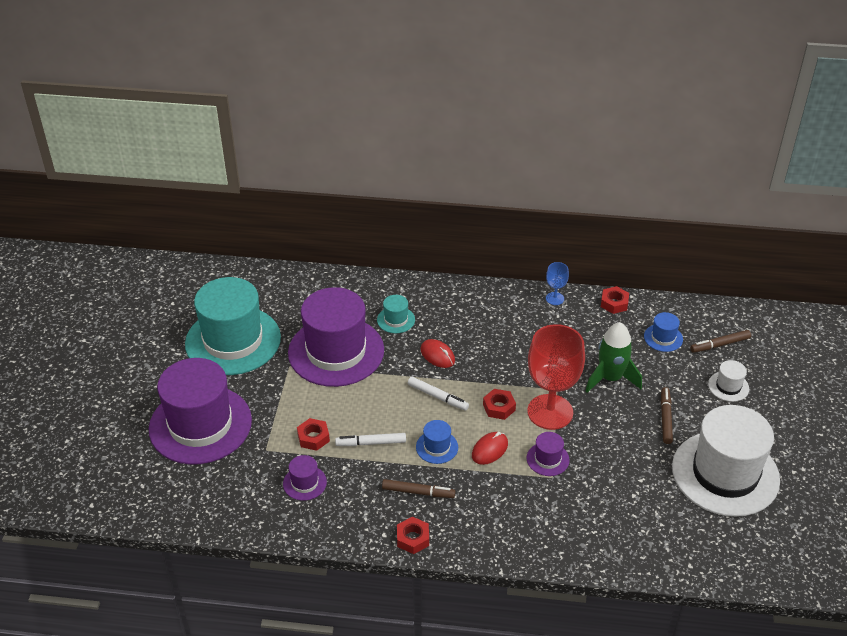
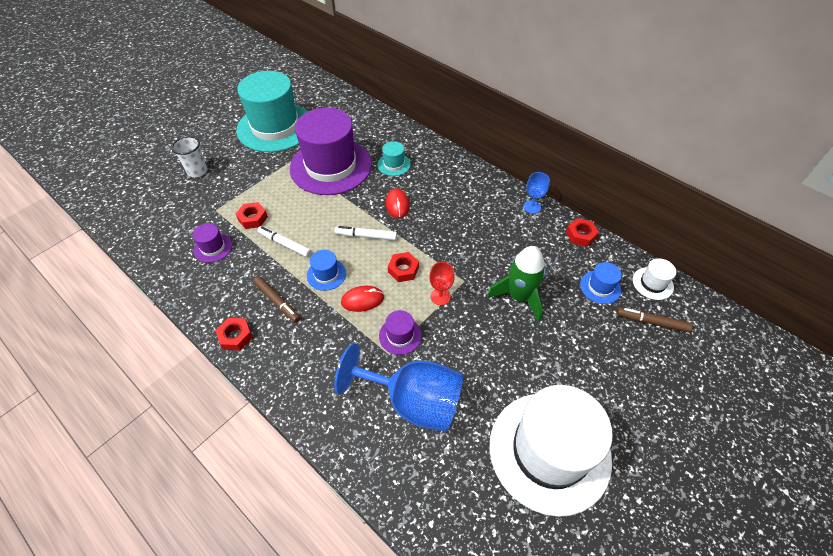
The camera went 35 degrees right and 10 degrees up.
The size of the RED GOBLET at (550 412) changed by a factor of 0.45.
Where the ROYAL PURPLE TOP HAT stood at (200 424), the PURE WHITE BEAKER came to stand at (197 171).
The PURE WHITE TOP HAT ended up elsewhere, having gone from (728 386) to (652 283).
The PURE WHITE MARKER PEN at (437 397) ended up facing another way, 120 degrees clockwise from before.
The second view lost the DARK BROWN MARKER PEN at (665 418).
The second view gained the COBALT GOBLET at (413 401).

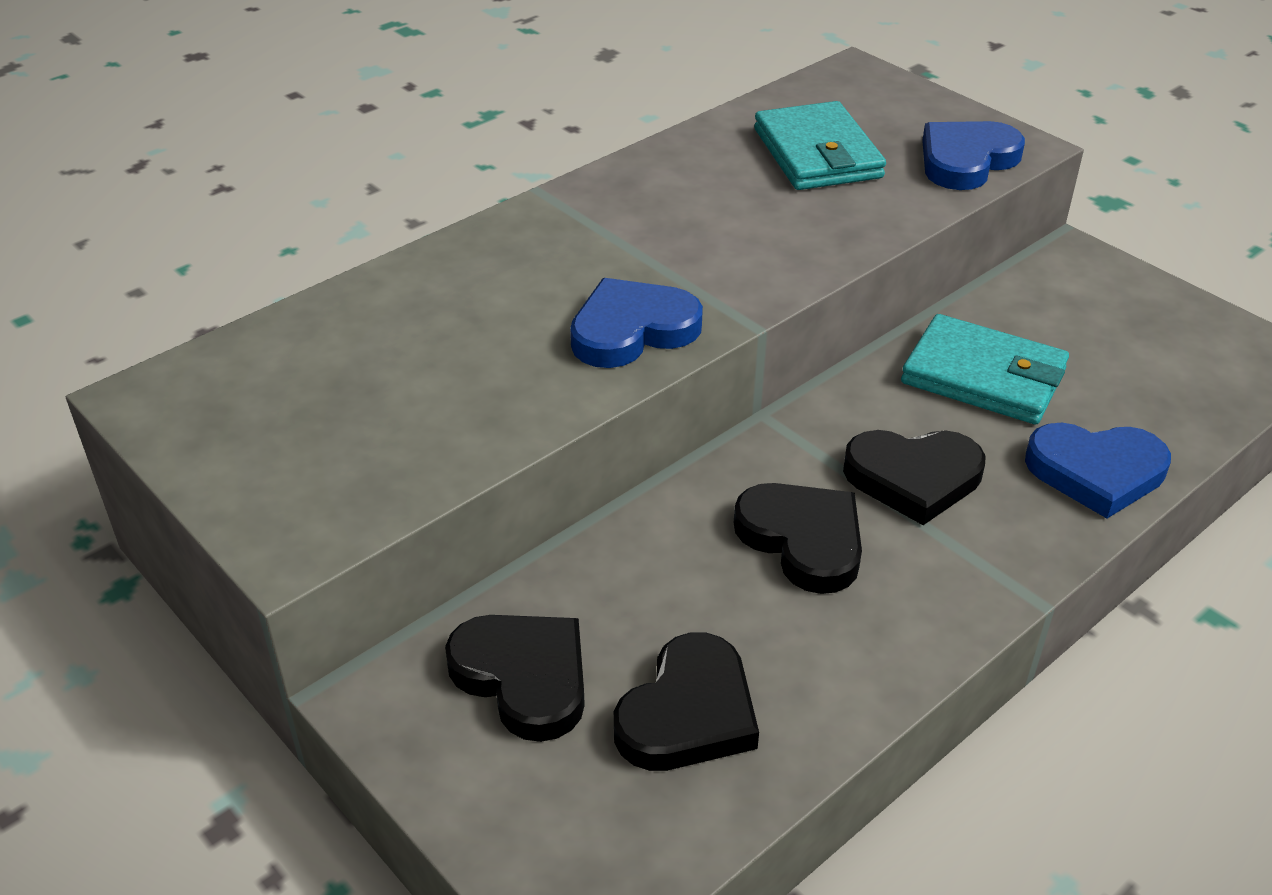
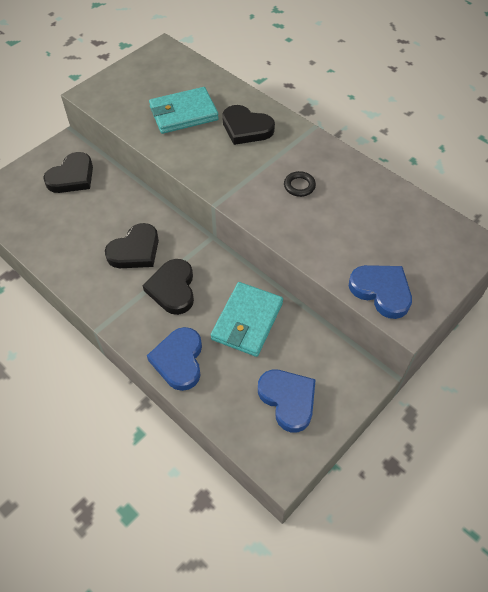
The camera went 85 degrees right and 15 degrees up.
The AQUA WALLET ended up elsewhere, having gone from (817 154) to (183 113).
The COBALT HEART SHAPE ended up elsewhere, having gone from (632 330) to (288 400).
The BLACK HEART SHAPE ended up elsewhere, having gone from (688 713) to (246 128).
The second view gained the BLACK TORUS at (299 186).

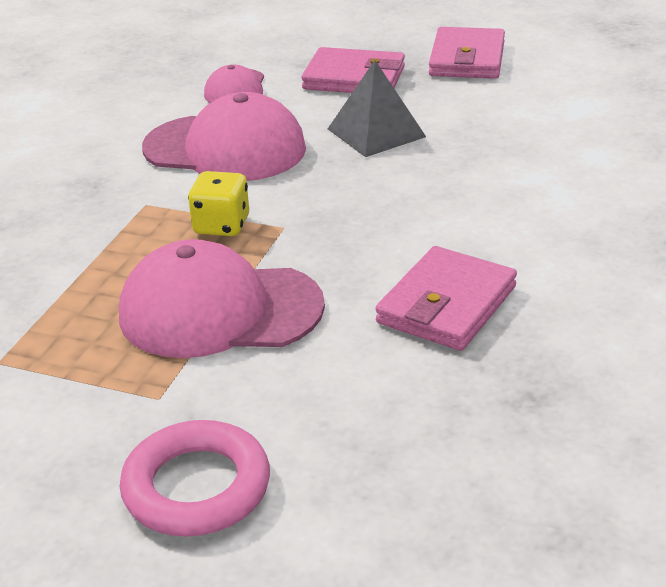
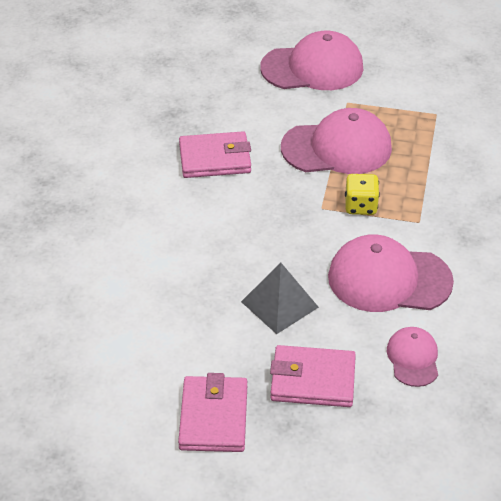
The camera went 170 degrees right and 10 degrees up.
The ROSE-PINK WALLET at (447 305) ended up facing another way, 60 degrees clockwise from before.
Where the ROSE-PINK TORUS stood at (197 487), the ROSE-PINK PEAKED CAP came to stand at (312 68).

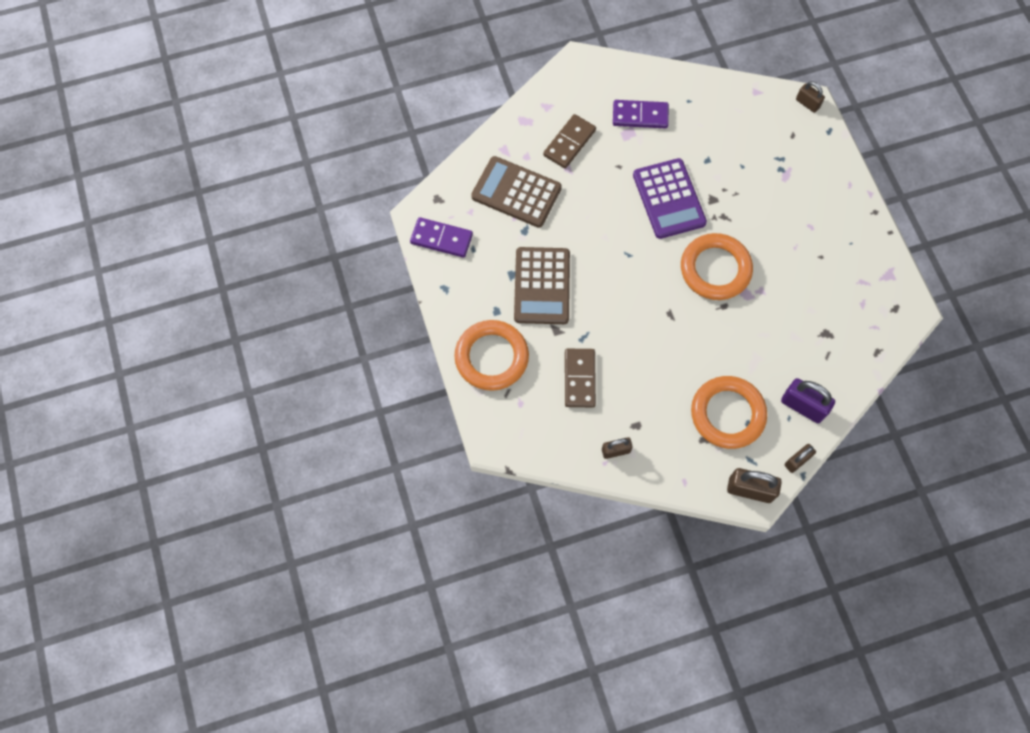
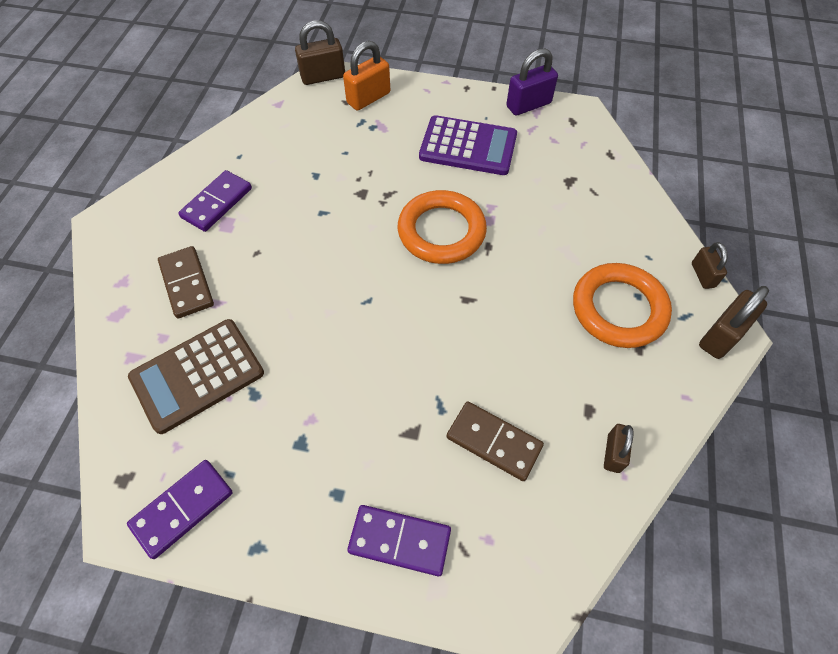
The camera went 60 degrees left and 10 degrees down.
The size of the DARK BROWN LOCK at (807 103) changed by a factor of 1.62.
The ROYAL PURPLE POCKET CALCULATOR ended up elsewhere, having gone from (669 199) to (468 146).
The second view lost the DARK BROWN POCKET CALCULATOR at (542 286).
Where the ORANGE TORUS stood at (491 357), the ROYAL PURPLE DOMINO PIECE came to stand at (399 541).
The ROYAL PURPLE LOCK ended up elsewhere, having gone from (803 406) to (528 105).
The second view gained the ORANGE LOCK at (368 98).

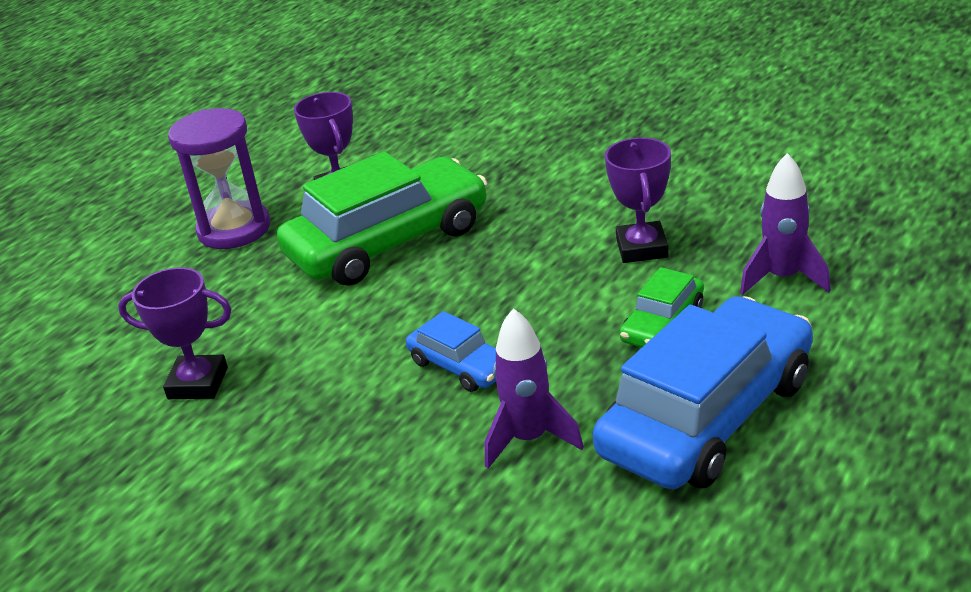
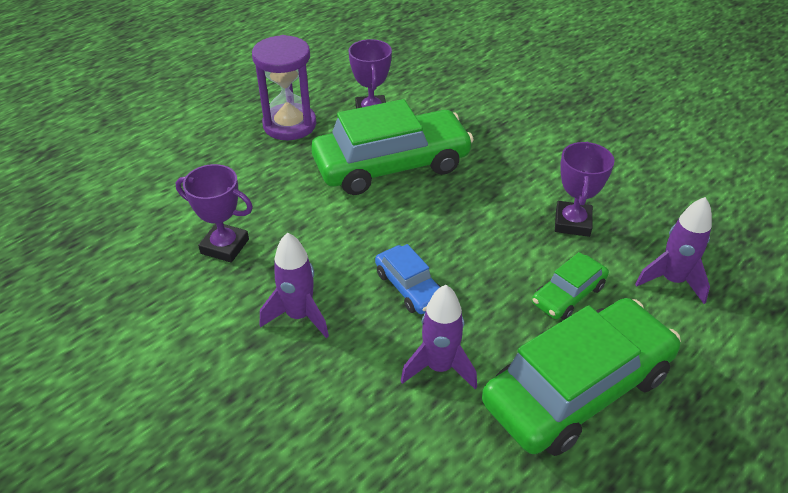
The camera went 10 degrees right and 10 degrees up.
What was the COBALT AUTOMOBILE at (707 416) turned into the LEAF-GREEN AUTOMOBILE at (577 389).
The second view gained the ROYAL PURPLE ROCKET at (299 316).

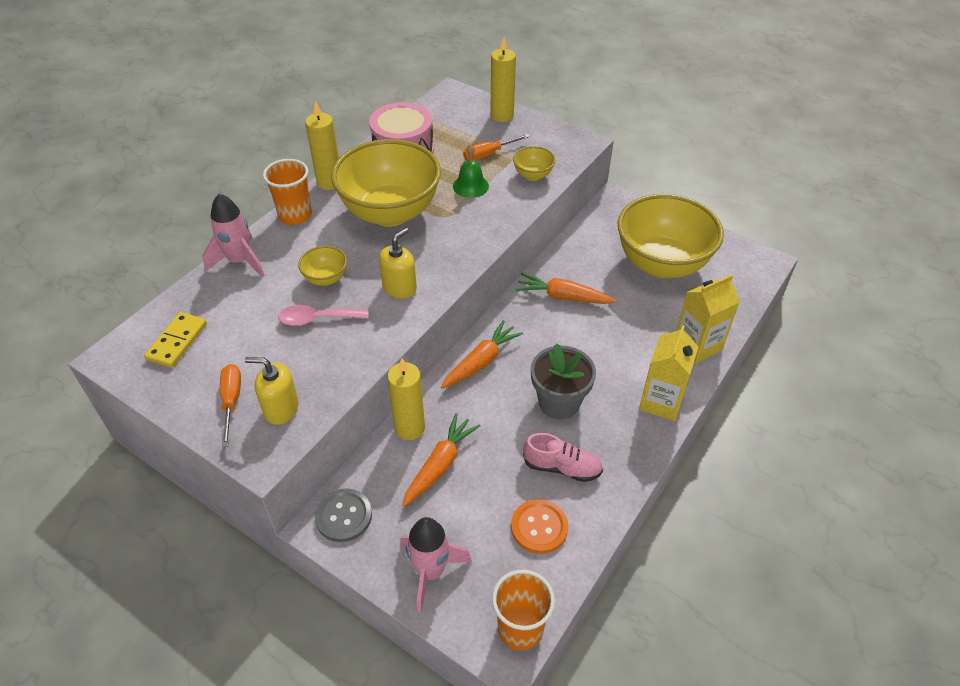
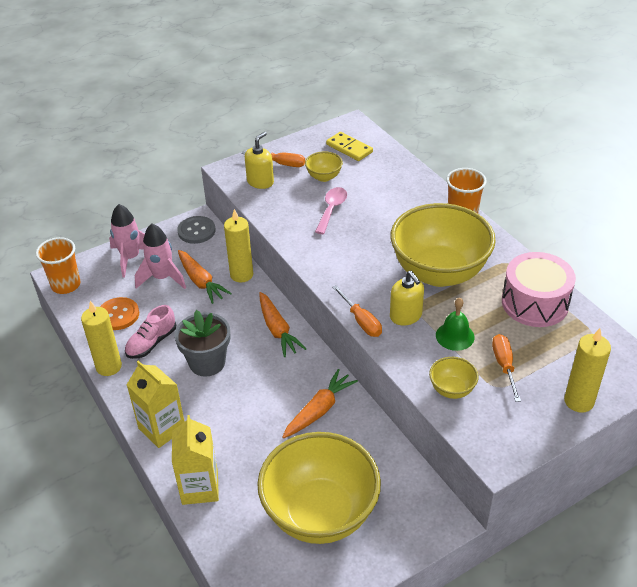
The camera went 115 degrees right and 5 degrees down.
The YELLOW WAX CANDLE ended up elsewhere, having gone from (329 182) to (109 366).
The ROSE-PINK ROCKET ended up elsewhere, having gone from (240 261) to (162 278).
The YELLOW SOAP DISPENSER ended up elsewhere, having gone from (399 288) to (406 316).
The YELLOW BOWL ended up elsewhere, having gone from (326 278) to (324 177).
The second view gained the ORANGE SCREWDRIVER at (361 321).

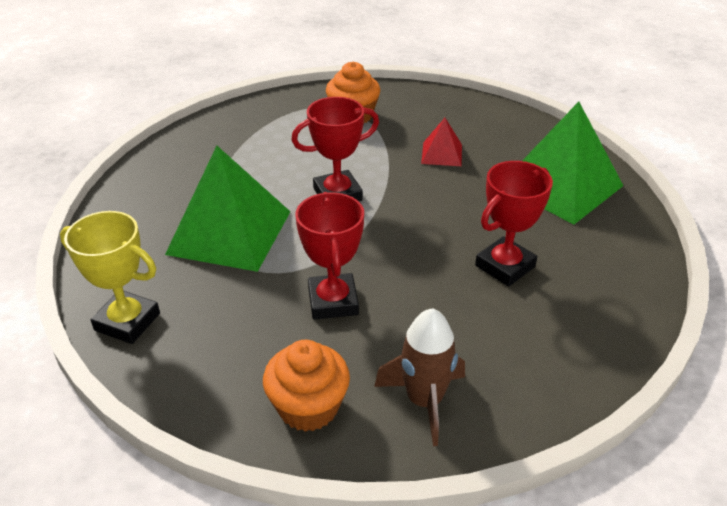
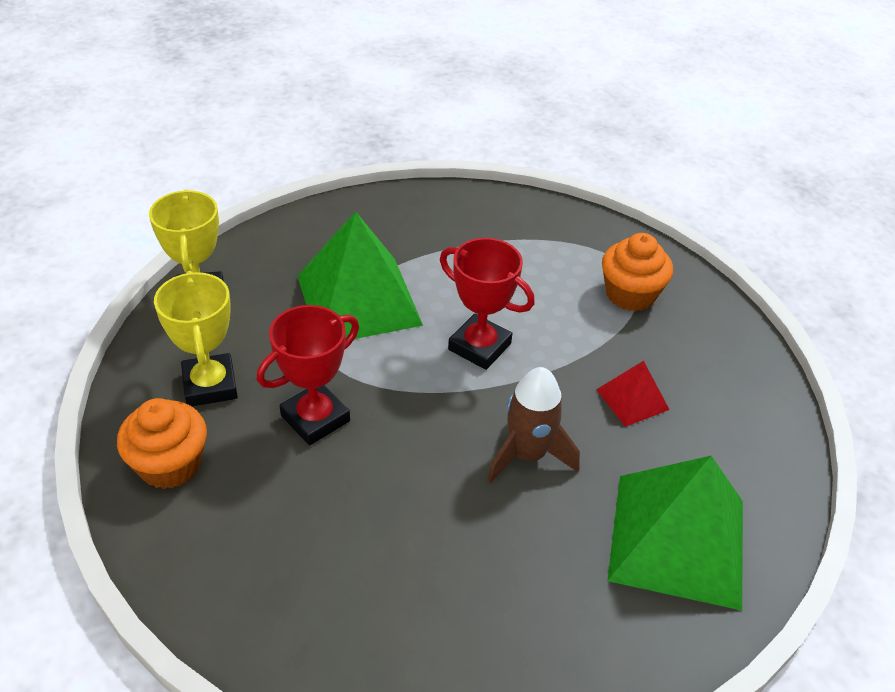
The camera went 55 degrees right and 5 degrees up.
The second view lost the RED AWARD CUP at (505 266).
The DARK BROWN ROCKET ended up elsewhere, having gone from (424 401) to (527 455).
The second view gained the YELLOW AWARD CUP at (210 385).

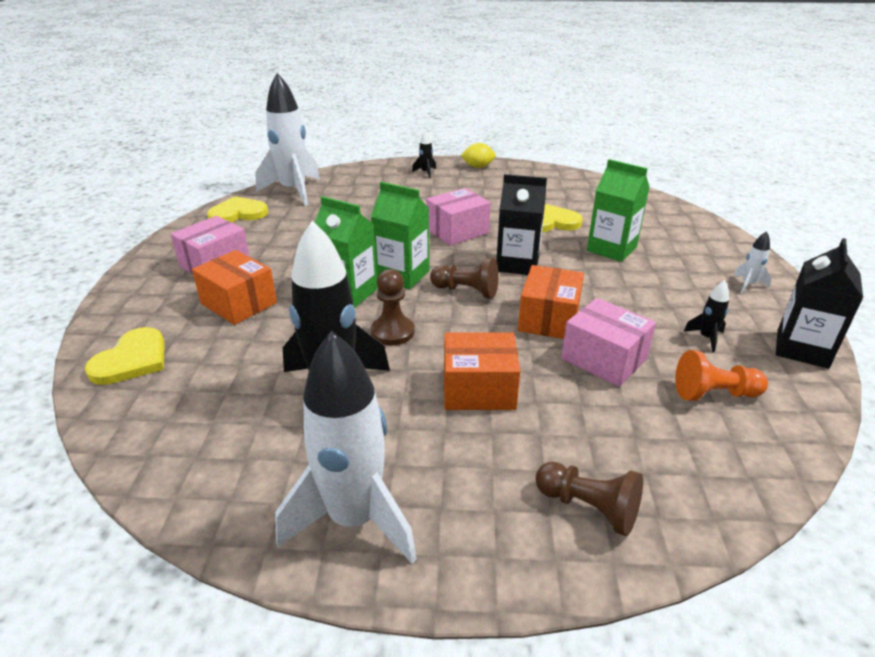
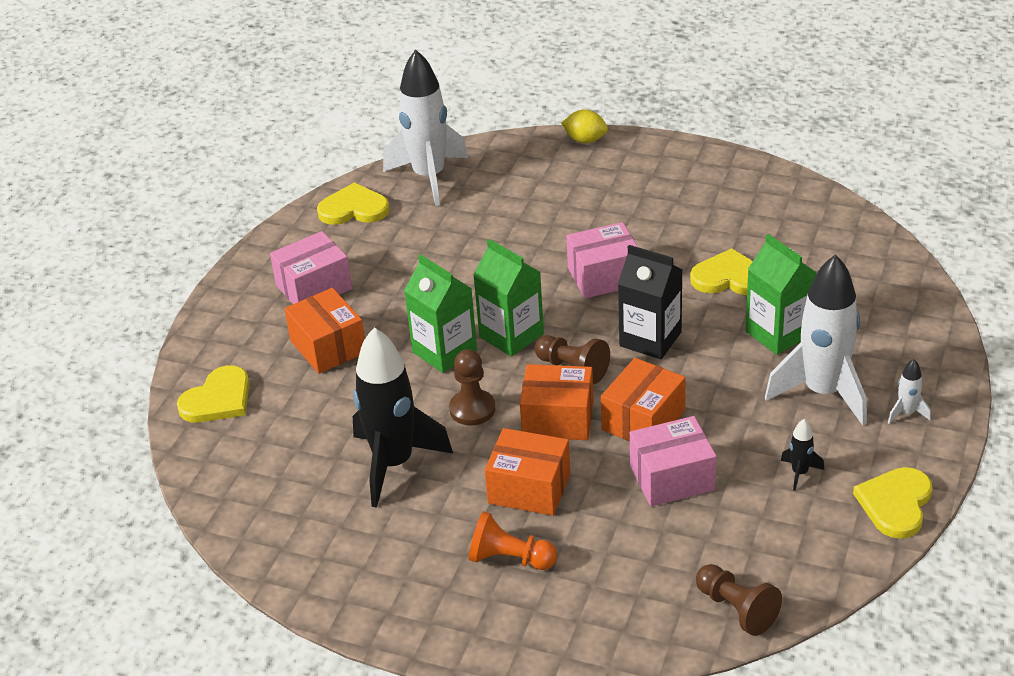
The camera went 20 degrees right and 5 degrees up.
The second view lost the BLACK ROCKET at (426 173).
The YELLOW CITRUS FRUIT ended up elsewhere, having gone from (478 167) to (585 140).
Where the BLACK CARTON stood at (802 349), the YELLOW HEART SHAPE came to stand at (895 504).
The ROSE-PINK PACKAGE at (603 359) ended up facing another way, 75 degrees counterclockwise from before.
The PURE WHITE ROCKET ended up elsewhere, having gone from (354 519) to (823 393).
The ORANGE GAME PAWN ended up elsewhere, having gone from (714 394) to (510 559).
The DARK BROWN GAME PAWN ended up elsewhere, having gone from (589 507) to (736 609).
The second view gained the ORANGE PACKAGE at (558 419).

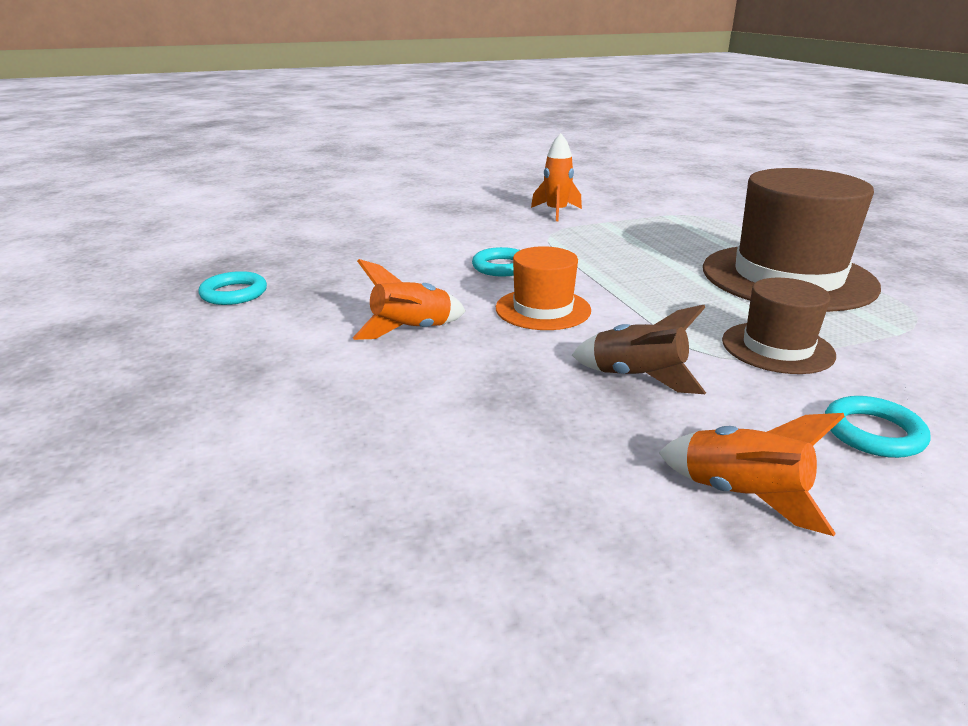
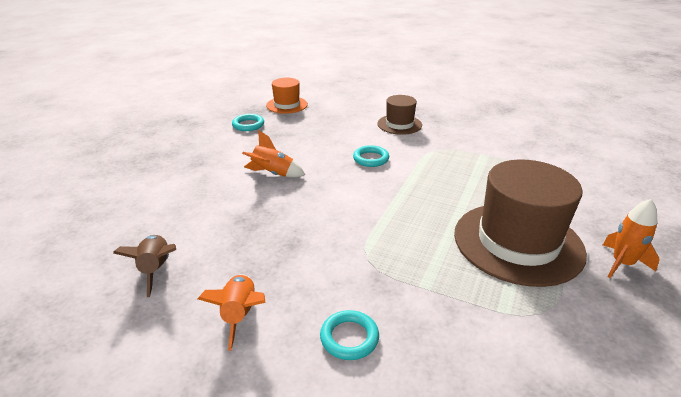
The camera went 45 degrees right and 5 degrees up.
The ORANGE ROCKET ended up elsewhere, having gone from (556 212) to (622 263).
The ORANGE TOP HAT ended up elsewhere, having gone from (543 309) to (287 105).
The DARK BROWN TOP HAT ended up elsewhere, having gone from (777 348) to (399 124).
The DARK BROWN ROCKET ended up elsewhere, having gone from (637 377) to (156 269).

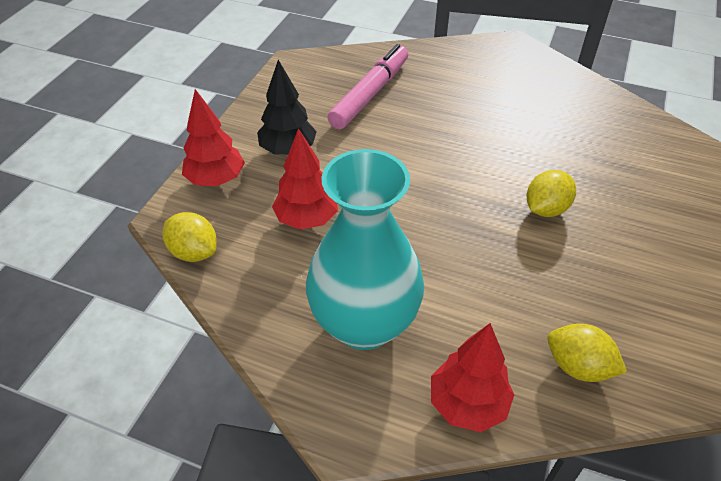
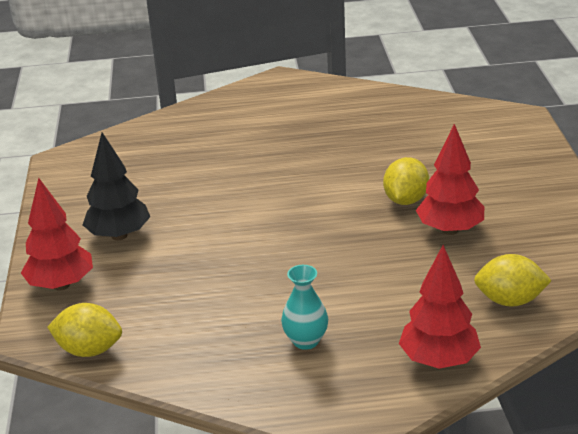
The camera went 25 degrees left and 15 degrees down.
The second view lost the ROSE-PINK MARKER PEN at (369 94).
The RED TREE ended up elsewhere, having gone from (307 219) to (450 230).
The size of the AQUA TALL VASE at (364 324) changed by a factor of 0.41.

